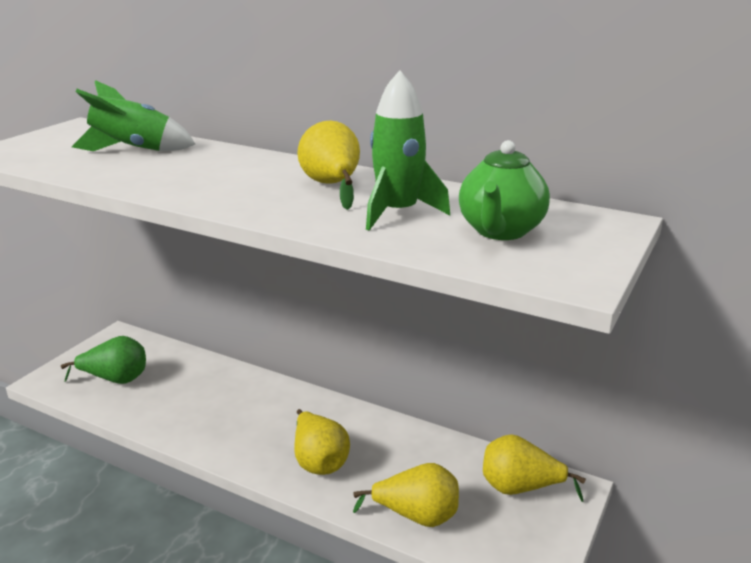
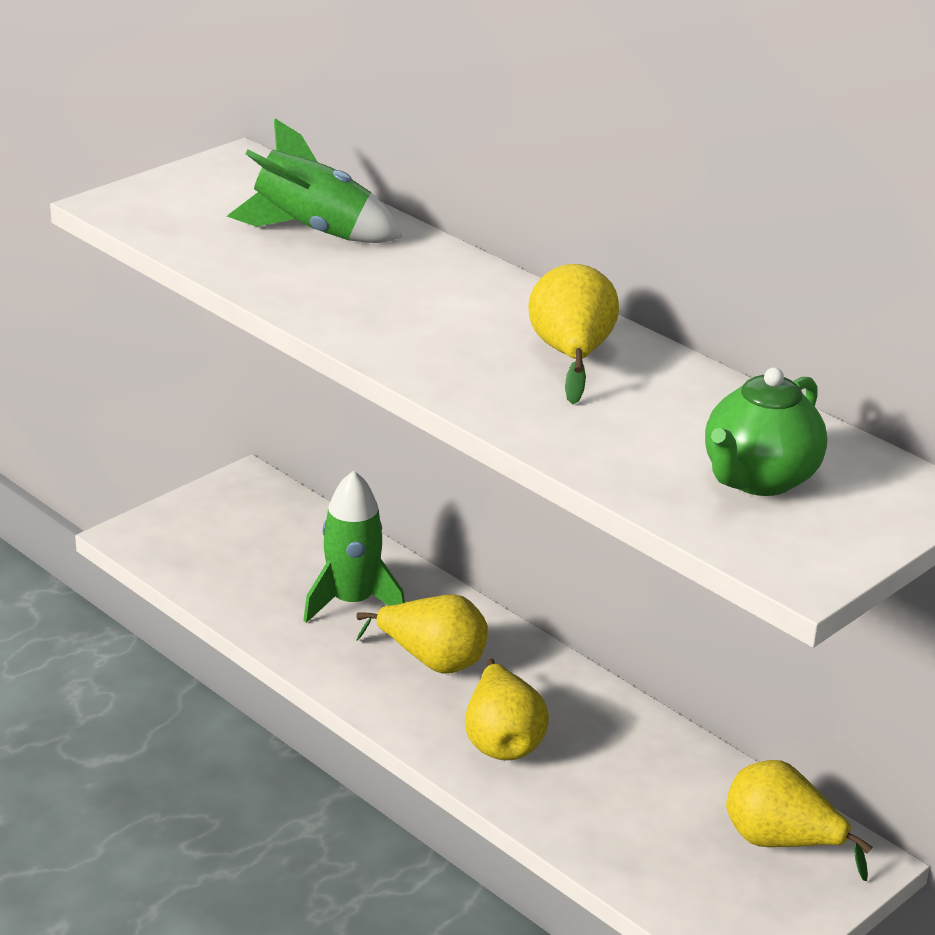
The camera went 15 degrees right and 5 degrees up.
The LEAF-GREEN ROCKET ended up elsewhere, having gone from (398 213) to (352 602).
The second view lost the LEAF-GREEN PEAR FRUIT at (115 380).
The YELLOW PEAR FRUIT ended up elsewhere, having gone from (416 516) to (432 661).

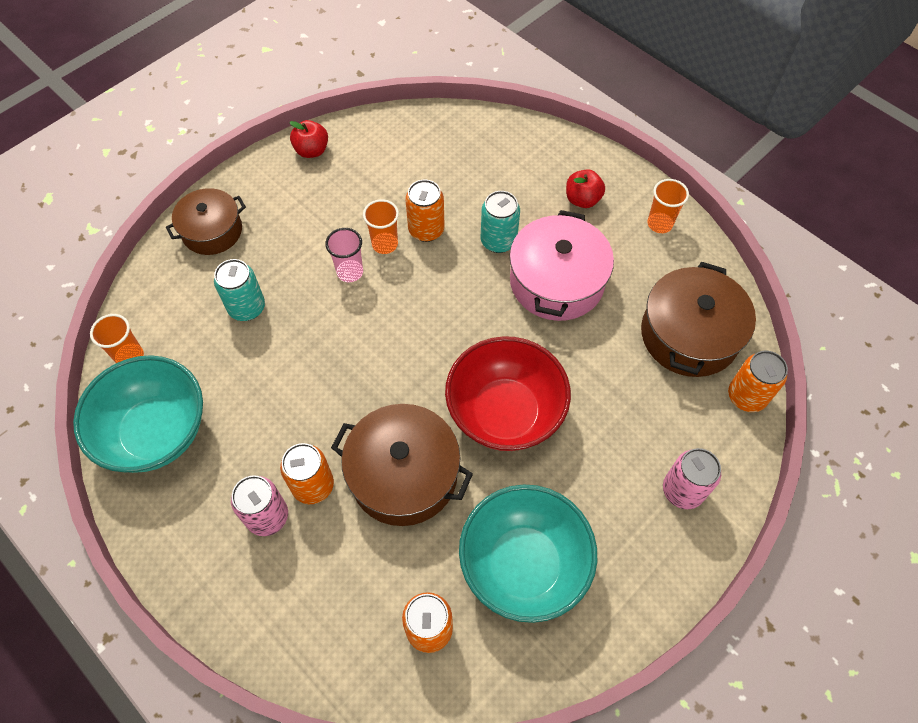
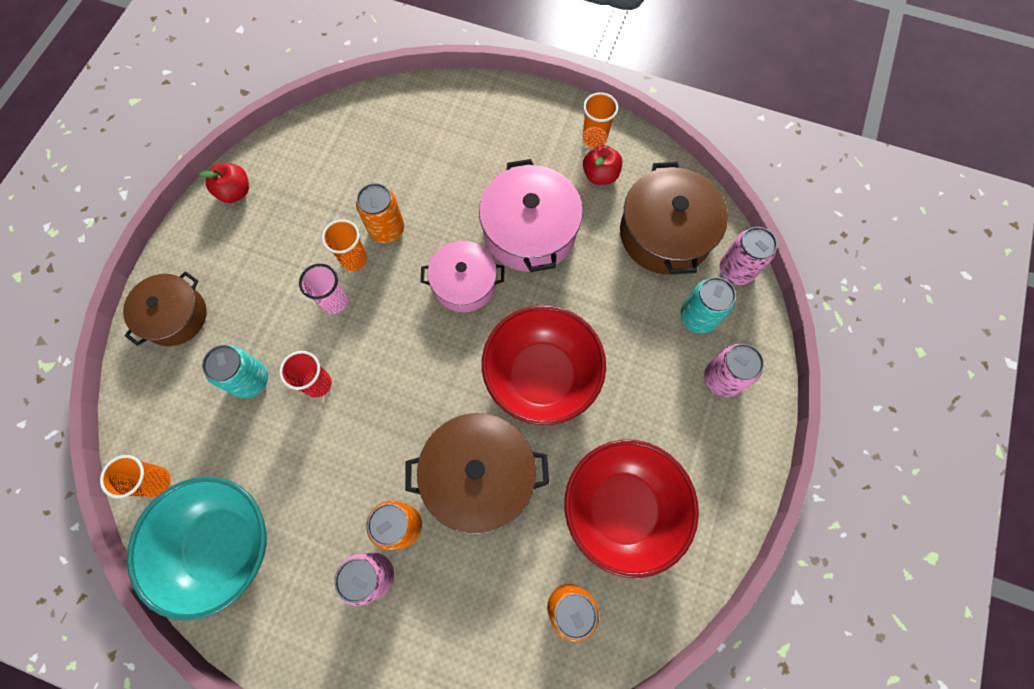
The camera went 25 degrees left and 10 degrees up.
The RED APPLE FRUIT ended up elsewhere, having gone from (582 199) to (600 175).
The AQUA SODA CAN ended up elsewhere, having gone from (498 241) to (698 317).
What was the ORANGE SODA CAN at (746 396) turned into the ROSE-PINK SODA CAN at (736 270).
What was the AQUA BOWL at (523 564) turned into the RED BOWL at (622 508).
The second view gained the ROSE-PINK STOCKPOT at (464 284).
The second view gained the RED BEAKER at (318 384).

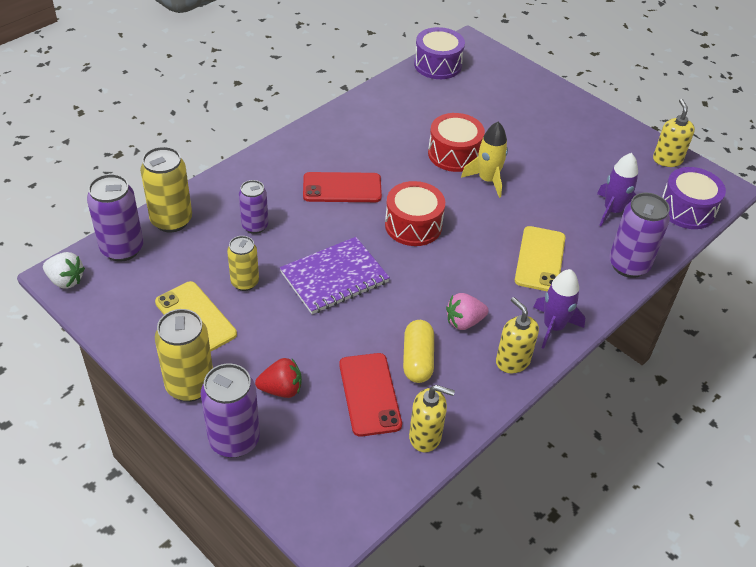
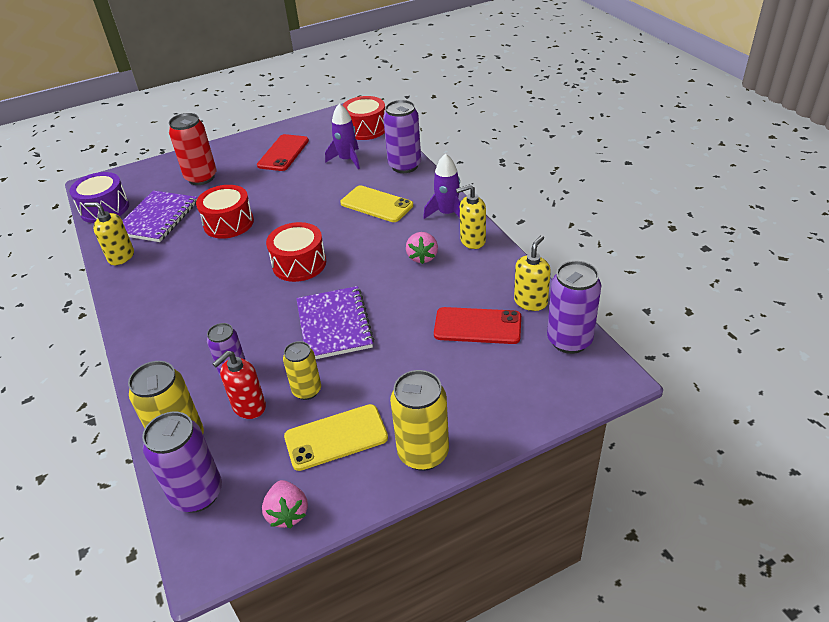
The camera went 65 degrees left and 5 degrees down.
The YELLOW SOAP DISPENSER ended up elsewhere, having gone from (667 160) to (121 256).
The second view lost the YELLOW ROCKET at (487 180).
What was the ROYAL PURPLE DRUM at (687 209) turned into the RED DRUM at (365 129).
The RED SMARTPHONE ended up elsewhere, having gone from (342 188) to (283 153).
The second view lost the PURE WHITE TOY STRAWBERRY at (66 280).
The second view lost the YELLOW PILL at (417 360).
The second view lost the RED TOY STRAWBERRY at (281 389).
The ROYAL PURPLE SODA CAN ended up elsewhere, having gone from (234 440) to (569 340).
The second view gained the RED SODA CAN at (201 178).
The second view gained the ROYAL PURPLE NOTEBOOK at (157 218).
The second view gained the RED SOAP DISPENSER at (249 407).
The second view gained the ROSE-PINK TOY STRAWBERRY at (287 513).

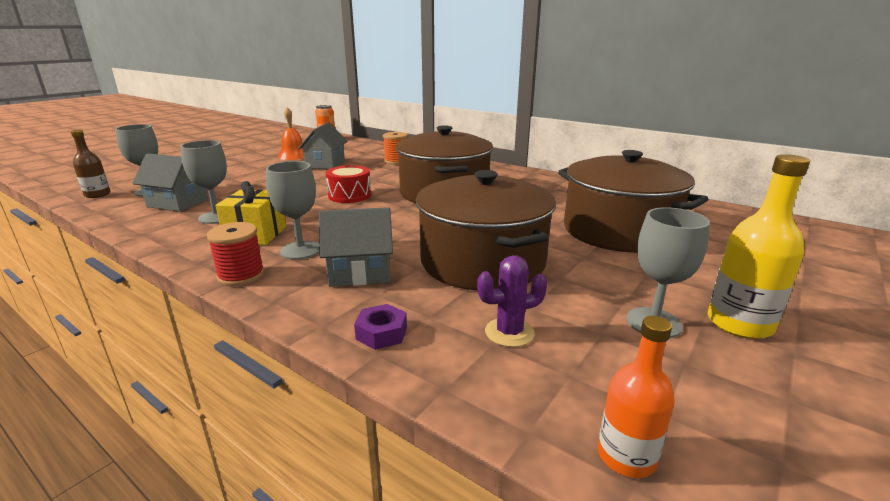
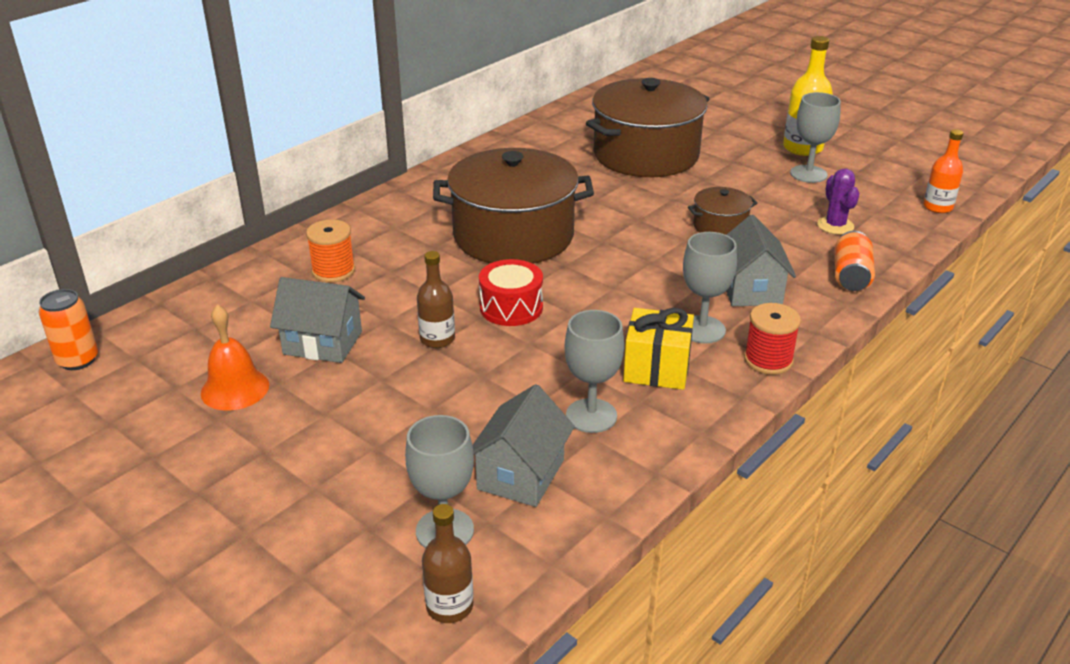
The camera went 85 degrees left and 10 degrees up.
The size of the DARK BROWN STOCKPOT at (482 262) changed by a factor of 0.45.
Where the ROYAL PURPLE HEX NUT stood at (381 333), the ORANGE SODA CAN came to stand at (850 276).
The second view gained the DARK BROWN DRINK BOTTLE at (437 339).

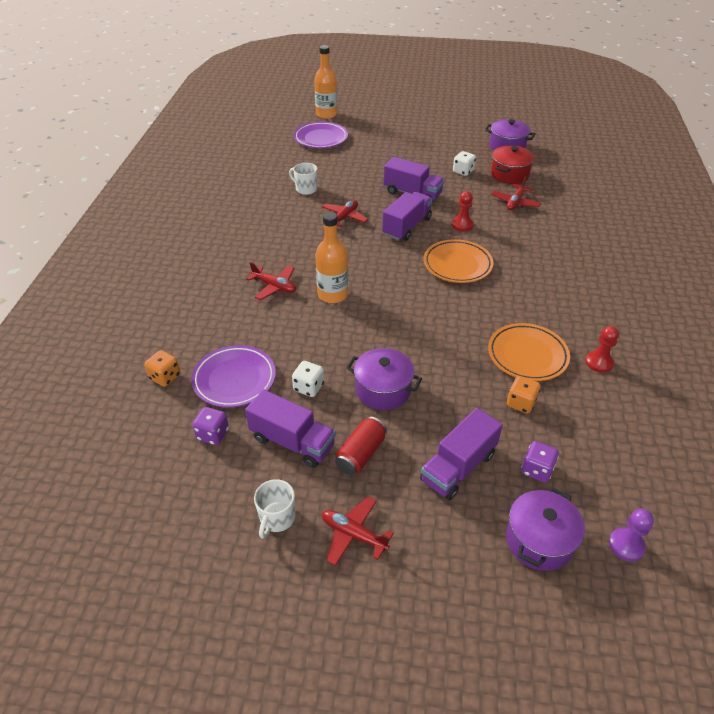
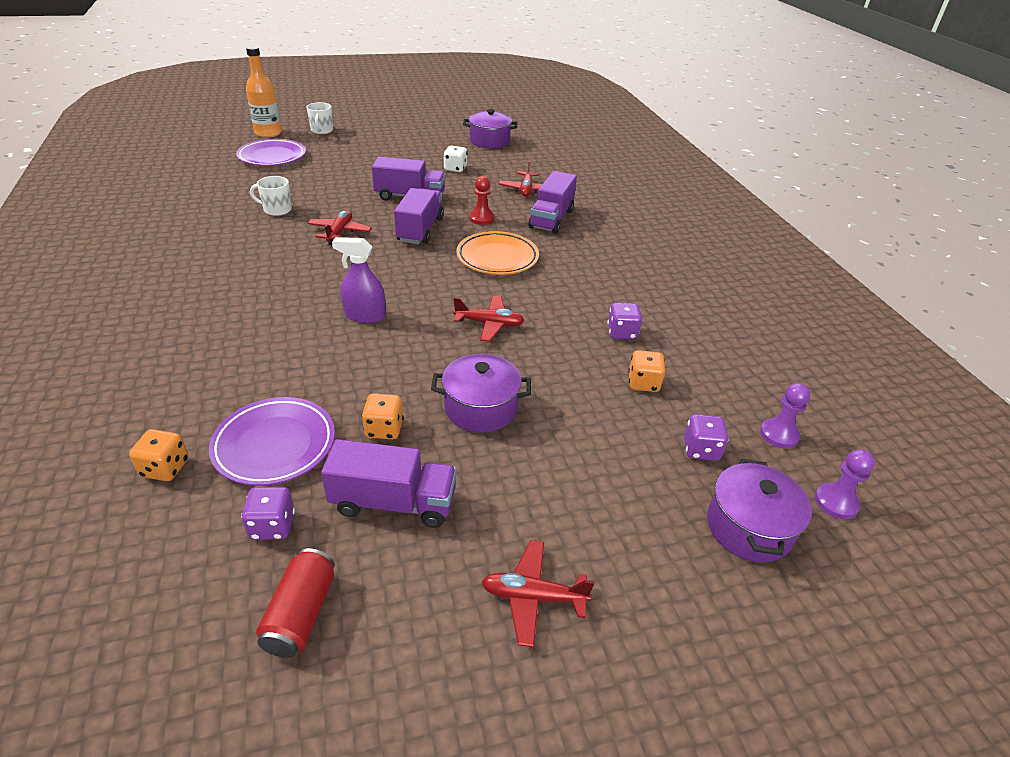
The camera went 25 degrees left and 5 degrees down.
The second view lost the RED STOCKPOT at (509 174).
Where the ORANGE DRINK BOTTLE stood at (332 294), the ROYAL PURPLE SPRAYER came to stand at (364 315).
The RED AEROPLANE ended up elsewhere, having gone from (274 286) to (489 324).
Where the ORANGE FLAT DISH stood at (527 355), the ROYAL PURPLE DICE came to stand at (622 333).
The second view lost the RED GAME PAWN at (599 362).
What was the PURE WHITE DICE at (308 387) turned into the ORANGE DICE at (384 429).
The ROYAL PURPLE TOY TRUCK ended up elsewhere, having gone from (458 467) to (551 219).
The RED SODA CAN ended up elsewhere, having gone from (360 454) to (301 613).
The PURE WHITE COFFEE MUG ended up elsewhere, having gone from (277 518) to (322 131).
The second view gained the ROYAL PURPLE GAME PAWN at (779 434).

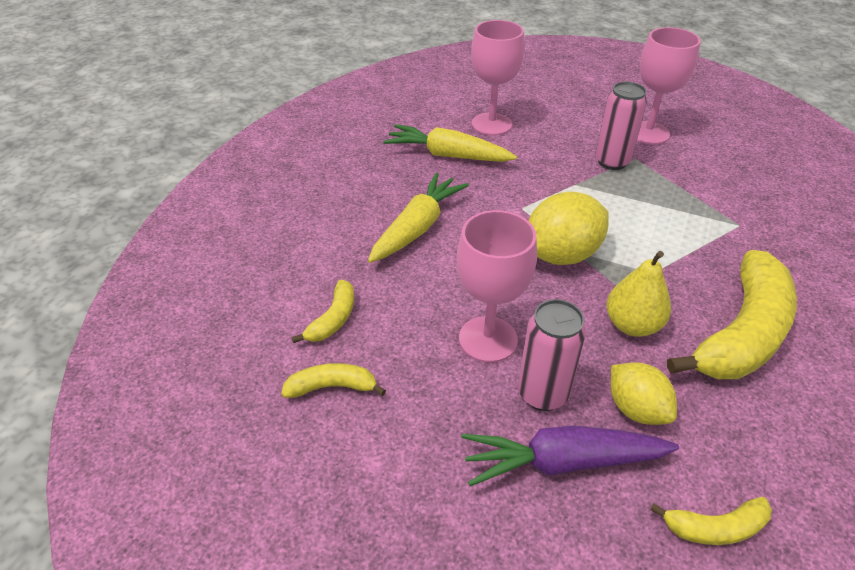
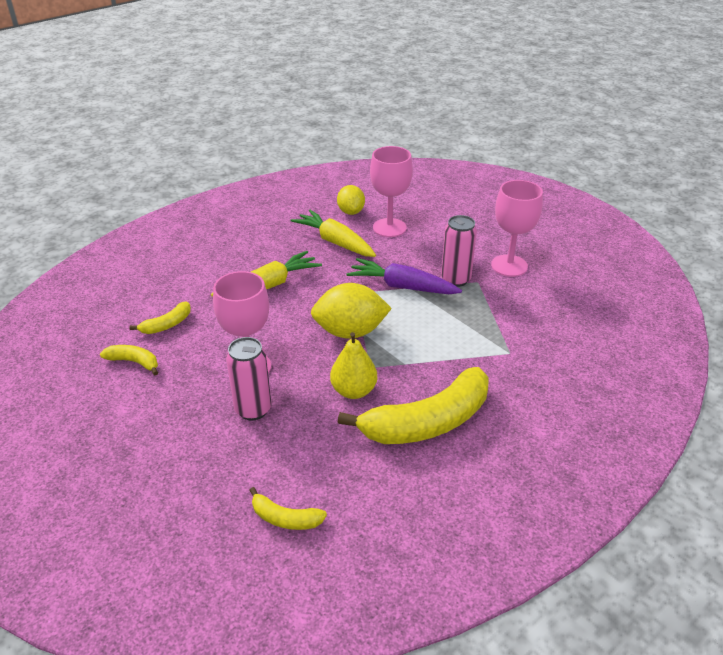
The camera went 25 degrees right and 5 degrees down.
The YELLOW CITRUS FRUIT ended up elsewhere, having gone from (636 409) to (351 212).
The ROYAL PURPLE CARROT ended up elsewhere, having gone from (562 462) to (402 286).

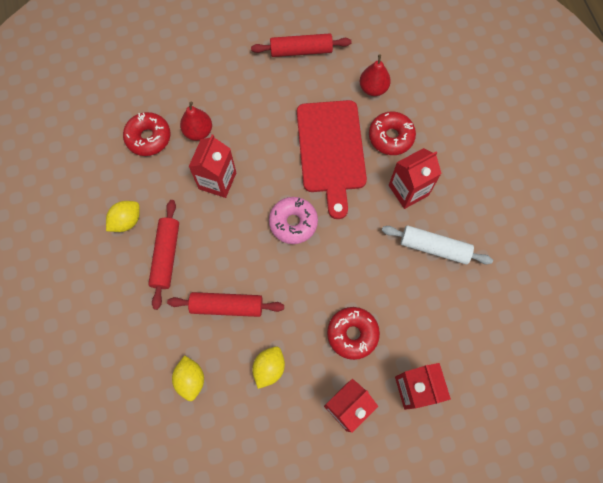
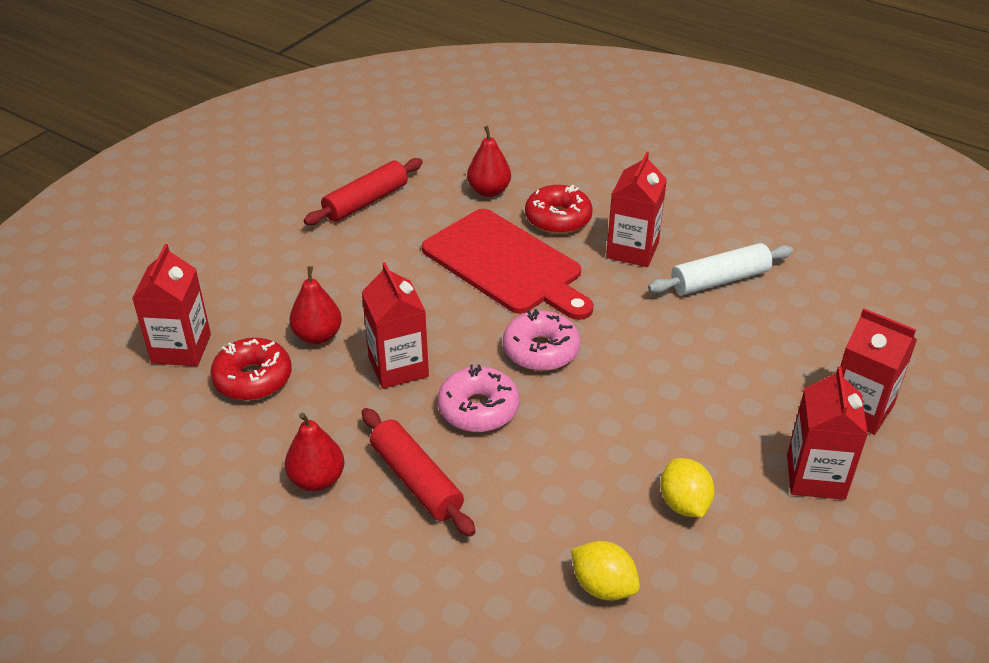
The camera went 40 degrees left and 30 degrees down.
Where the YELLOW CITRUS FRUIT stood at (126 221), the RED PEAR FRUIT came to stand at (317 479).
The second view lost the RED PASTRY ROLLER at (227 306).
The second view lost the RED GLAZED DONUT at (352 334).
The second view gained the RED CARTON at (181 348).
The second view gained the ROSE-PINK GLAZED DONUT at (478 409).

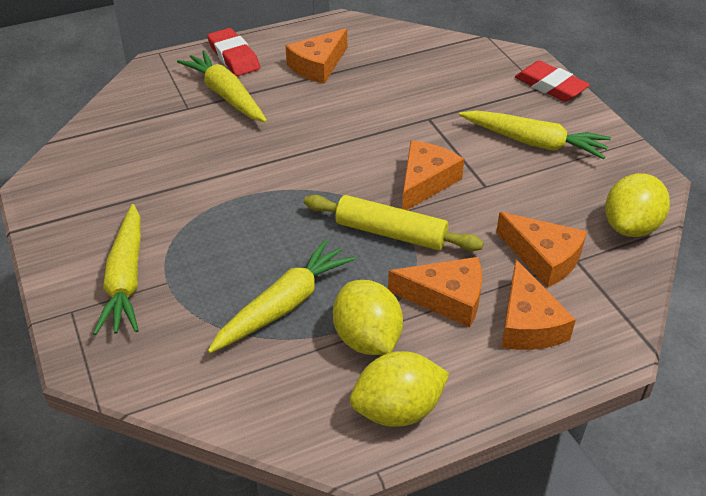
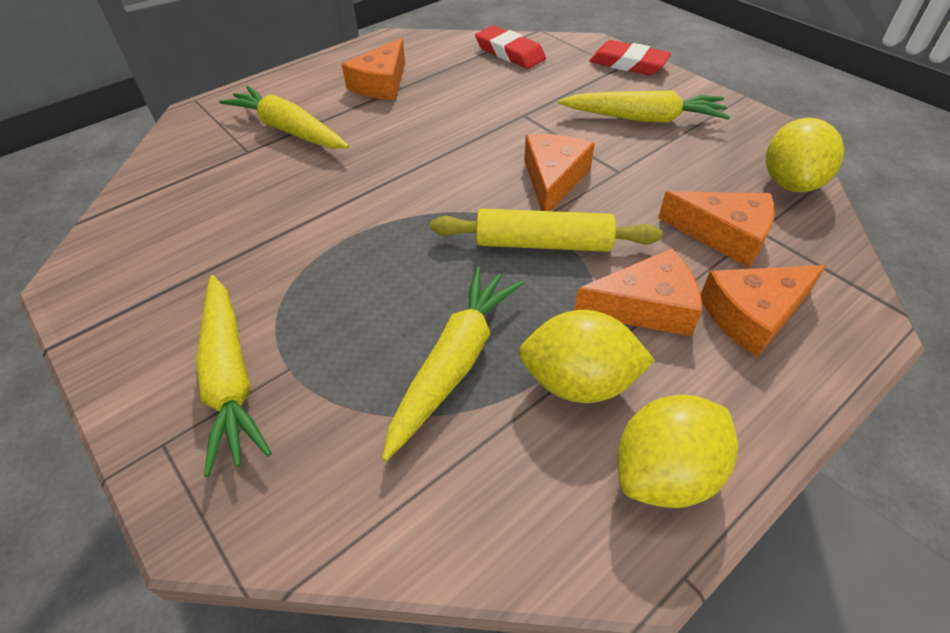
The camera went 15 degrees left and 5 degrees up.
The RED PENCIL ERASER ended up elsewhere, having gone from (233 57) to (509 53).
The ORANGE CHEESE at (528 323) ended up facing another way, 90 degrees clockwise from before.
The YELLOW CITRUS FRUIT at (367 339) ended up facing another way, 45 degrees counterclockwise from before.

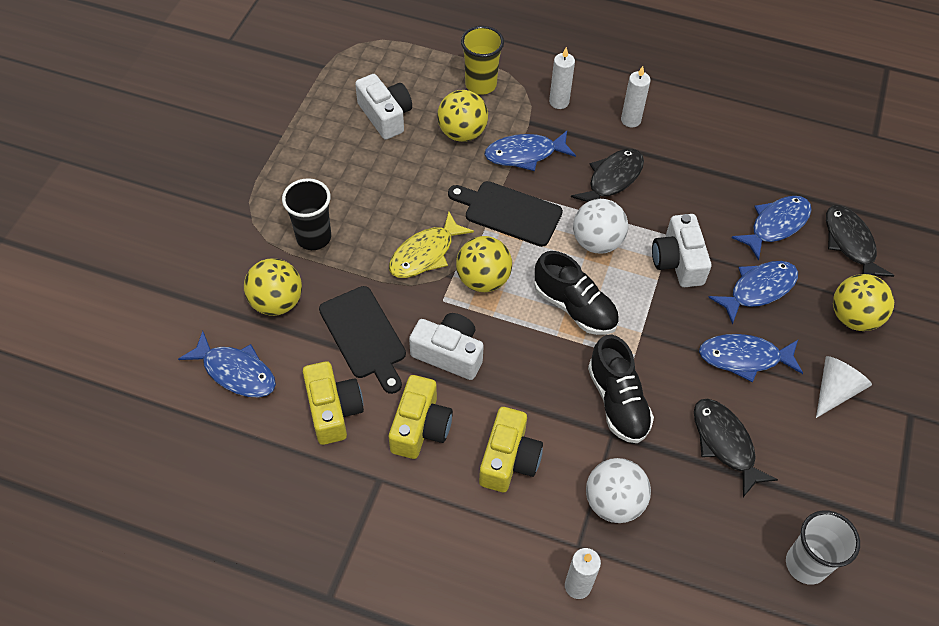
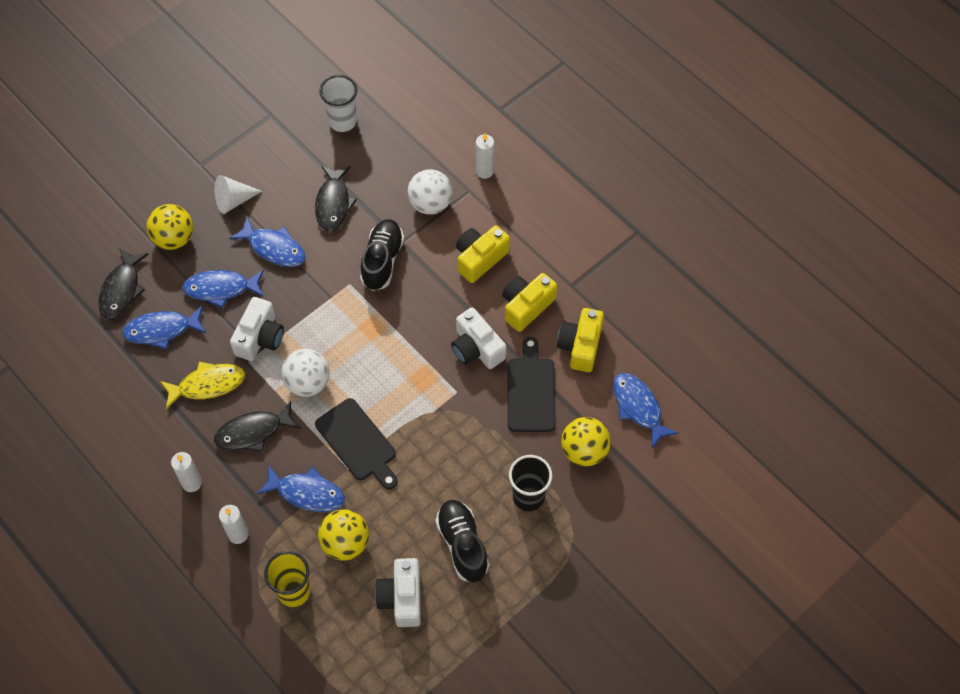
The camera went 150 degrees left and 5 degrees up.
The YELLOW FISH FIGURE ended up elsewhere, having gone from (425 254) to (208 385).
The second view lost the YELLOW SPHERE at (483 279).
The BLACK LACE-UP SHOE ended up elsewhere, having gone from (574 307) to (462 545).

